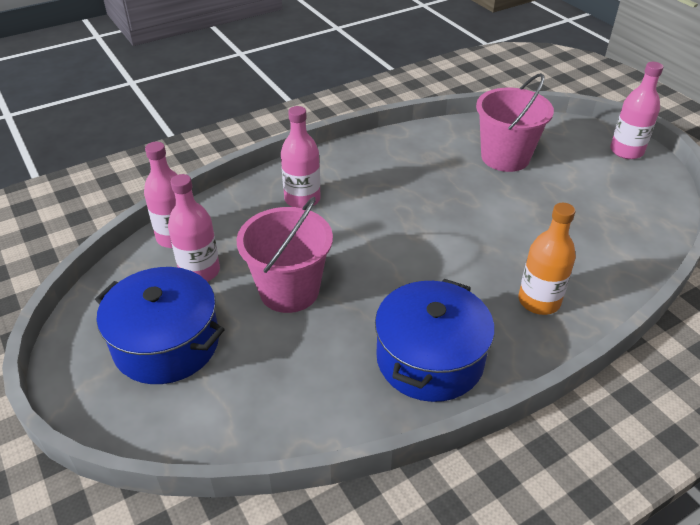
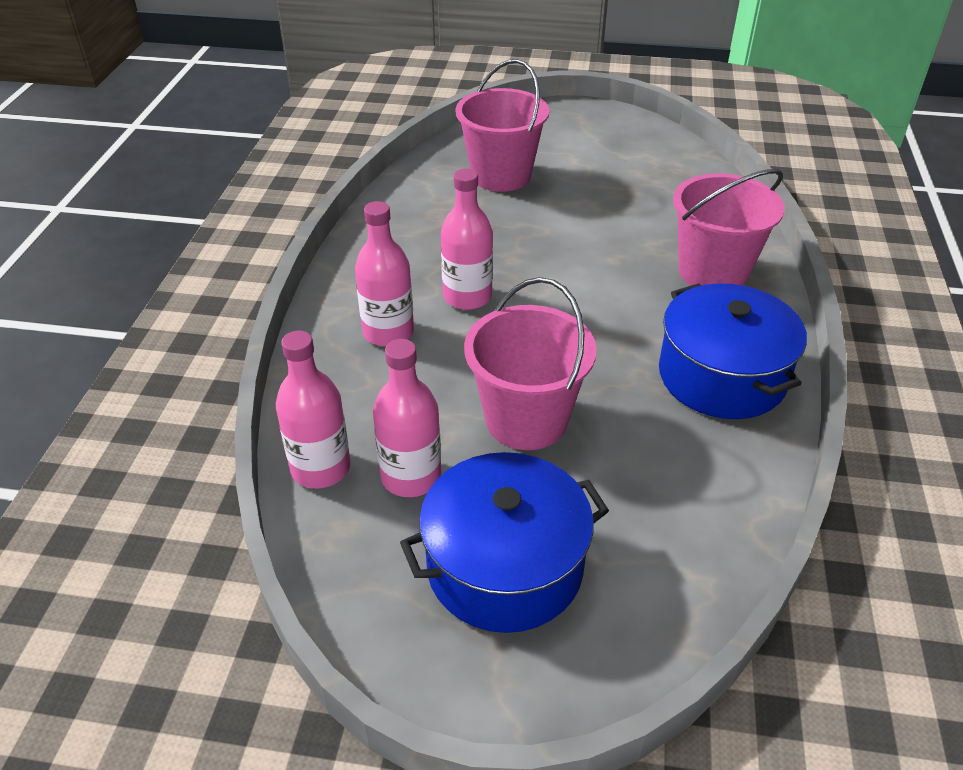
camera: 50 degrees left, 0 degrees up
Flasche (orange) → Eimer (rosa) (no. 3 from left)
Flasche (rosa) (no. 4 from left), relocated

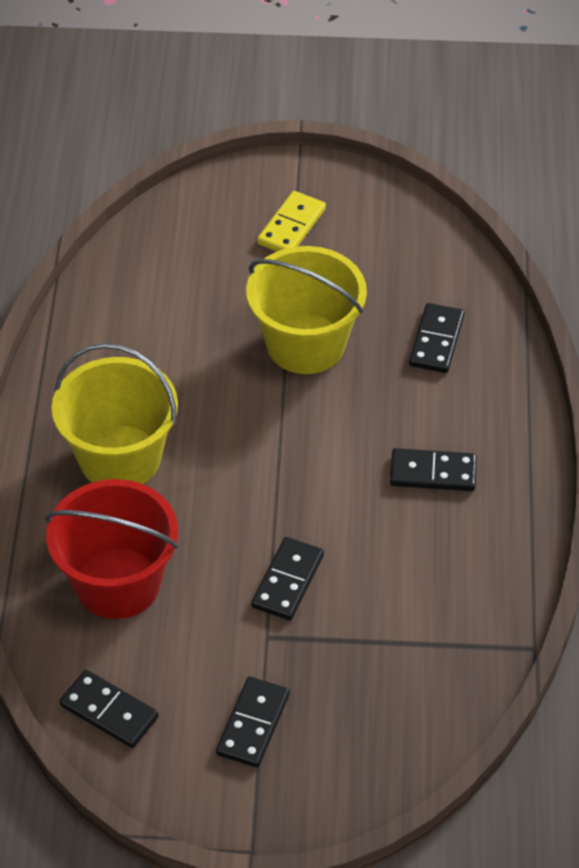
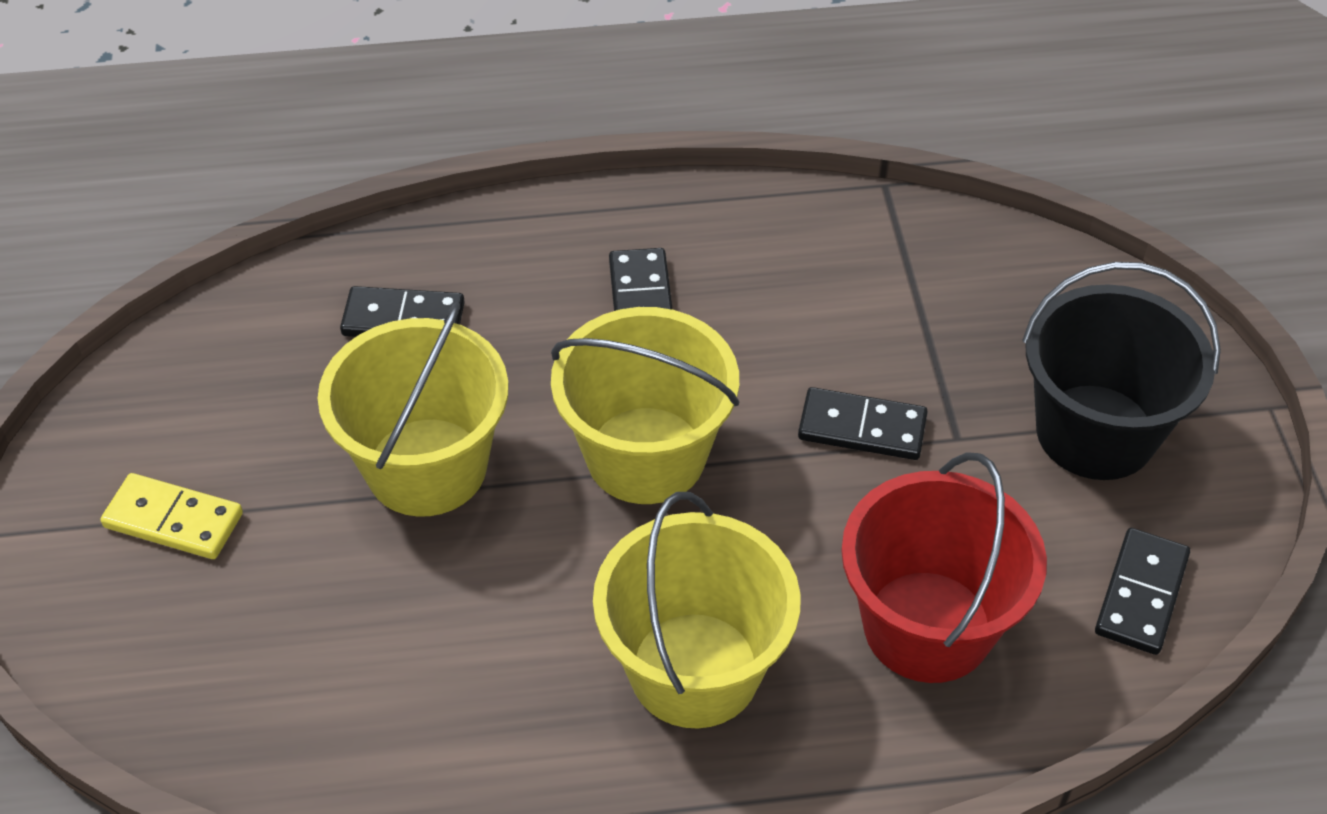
camera: 100 degrees left, 0 degrees up
Dominostein (schwarz) (no. 2 from left) → Eimer (schwarz)
- → Eimer (gelb) (no. 2 from left)

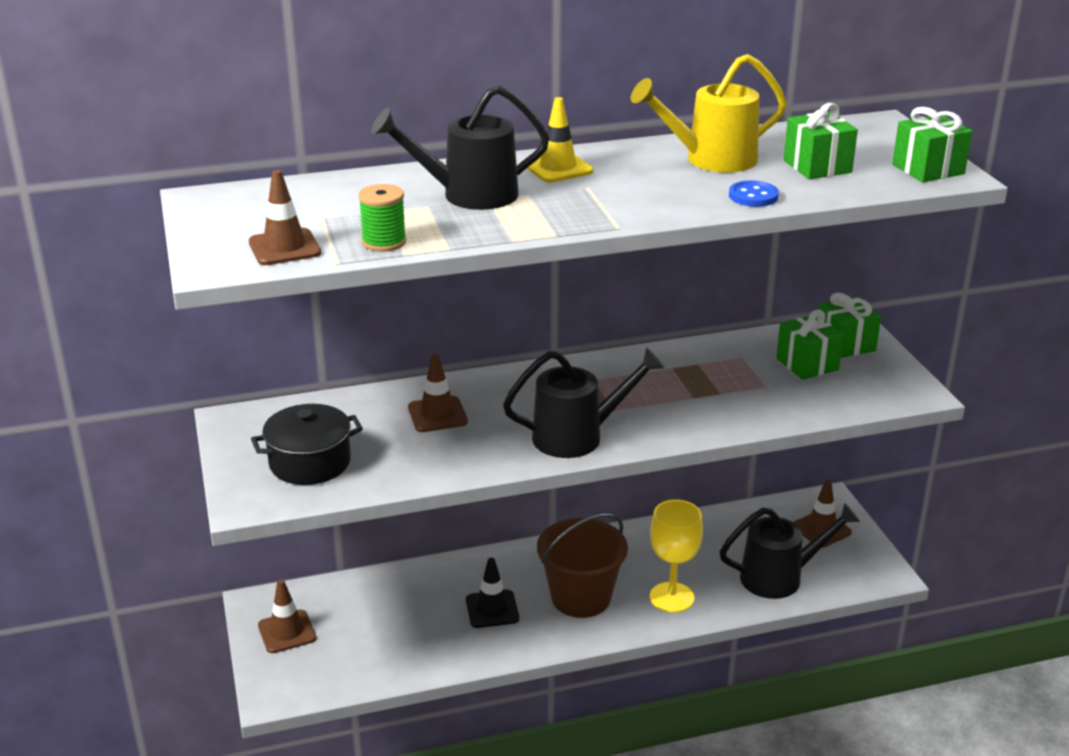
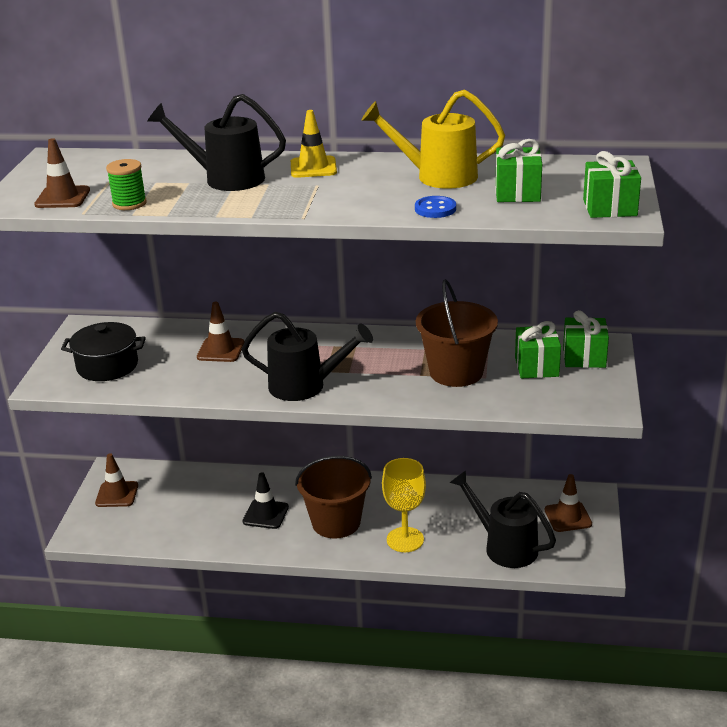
camera: 25 degrees right, 0 degrees up
Gießkanne (schwarz) (no. 3 from left), 150 degrees counterclockwise
- → Eimer (braun) (no. 2 from left)

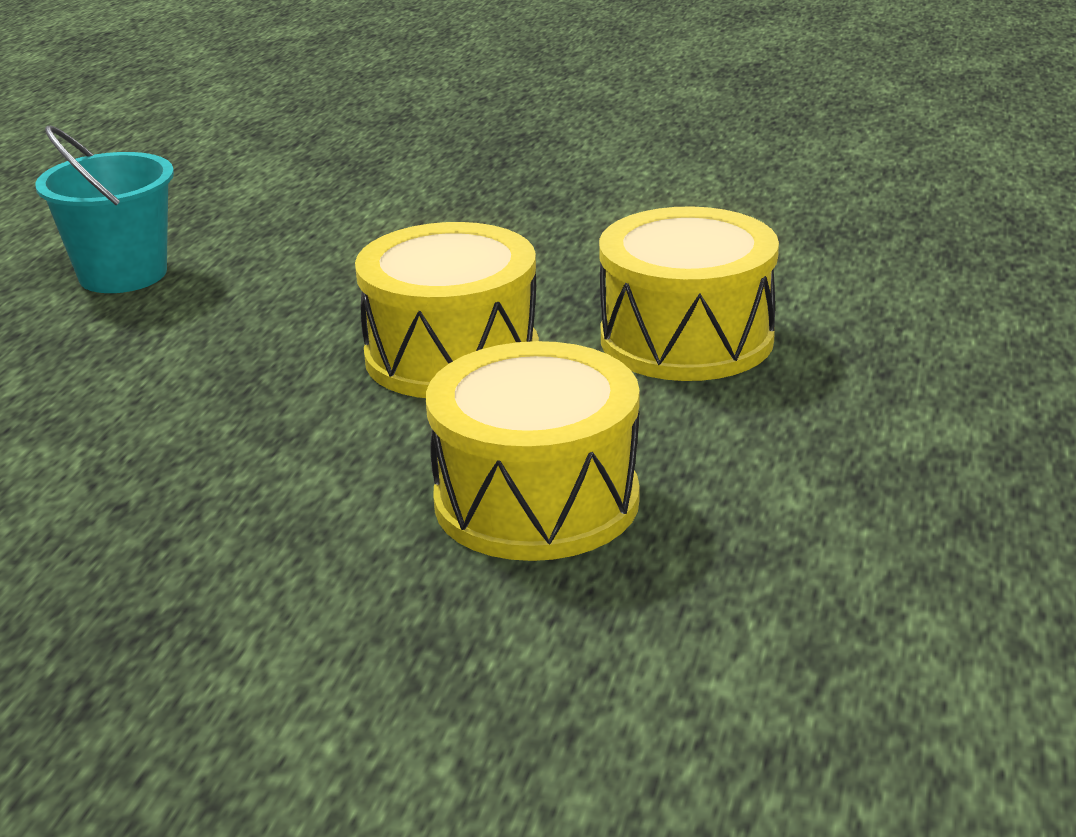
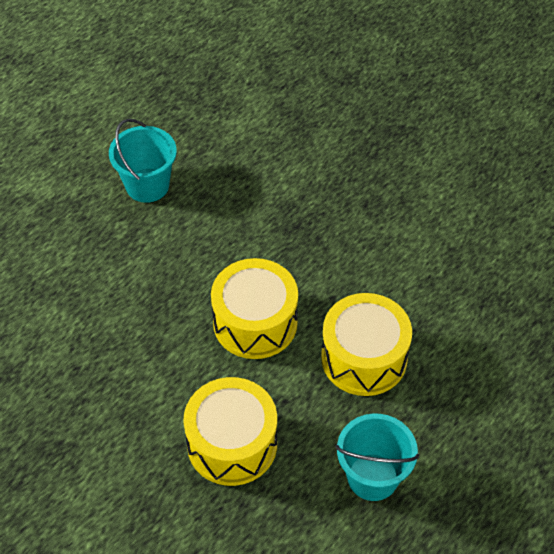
camera: 25 degrees right, 25 degrees up
- → Eimer (türkis) (no. 2 from left)

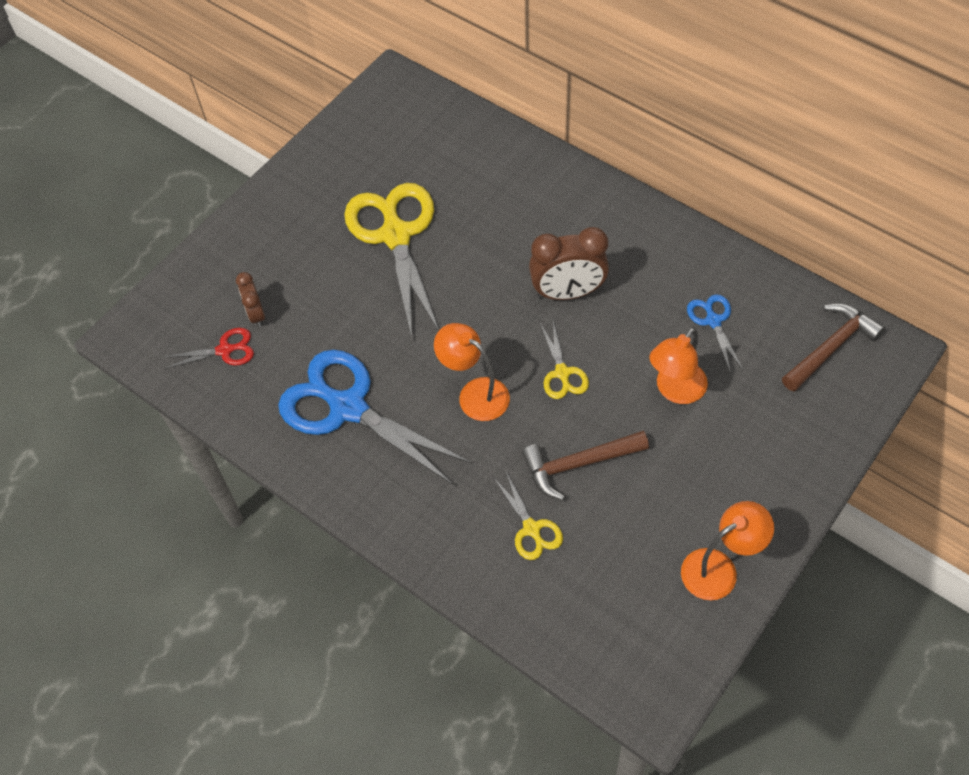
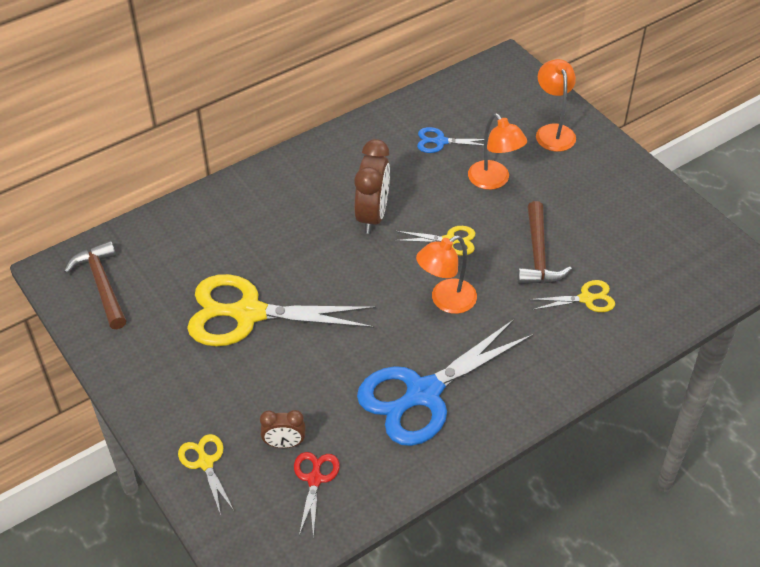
camera: 75 degrees left, 10 degrees down
Lampe (orange) (no. 3 from left), relocated
Hammer (braun) (no. 2 from left in the first image) → Hammer (braun) (no. 1 from left), relocated
- → Schere (gelb) (no. 1 from left)

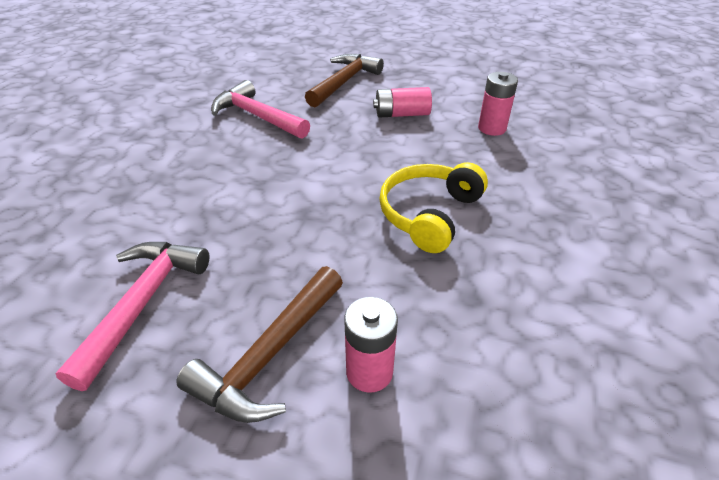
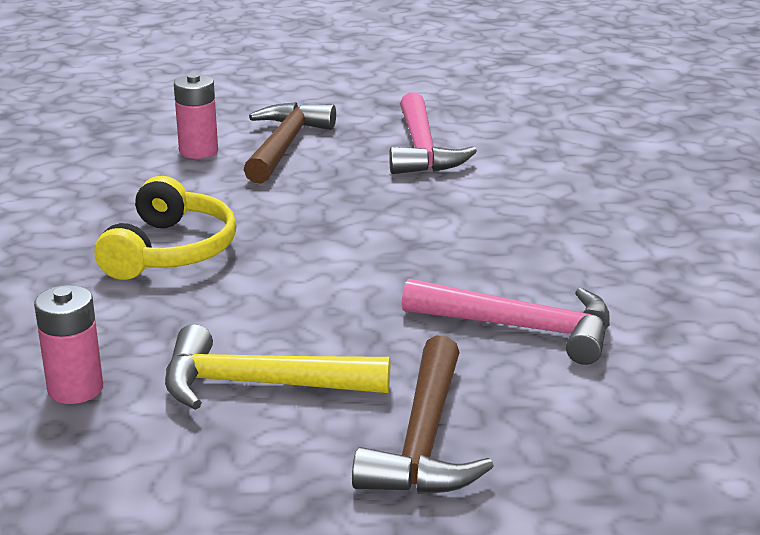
camera: 160 degrees right, 15 degrees down
Batterie (rosa) (no. 2 from left) → Hammer (gelb)

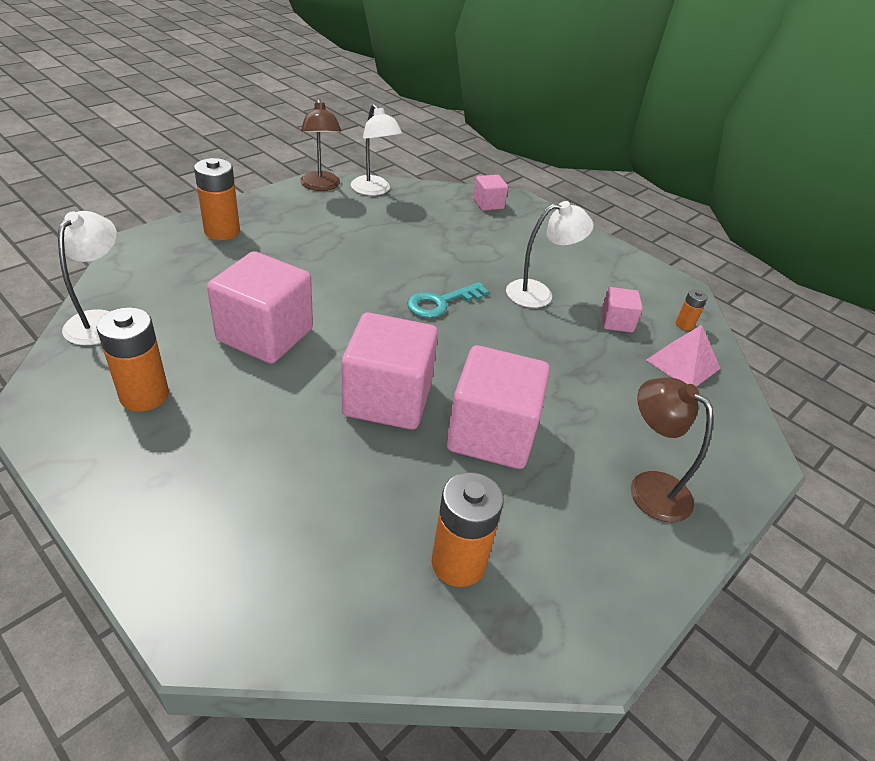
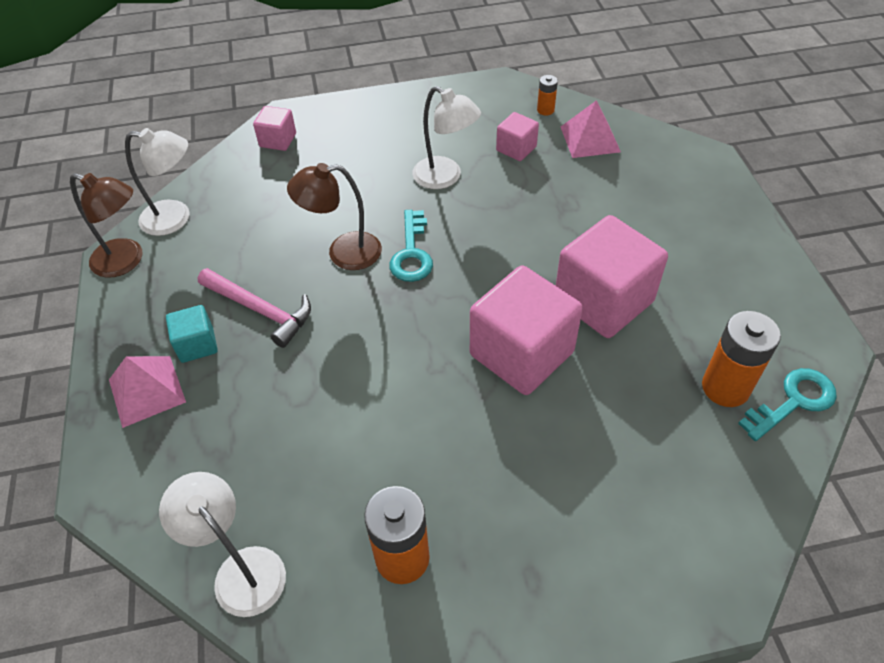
camera: 50 degrees left, 10 degrees up
Batterie (orange) (no. 2 from left) → Pyramide (rosa) (no. 1 from left)
Kubus (rosa) (no. 1 from left) → -
Lampe (weiß) (no. 3 from left), 105 degrees clockwise
Lampe (braun) (no. 2 from left), relocated
- → Kubus (türkis)
- → Hammer (rosa)
- → Schlüssel (türkis) (no. 2 from left)

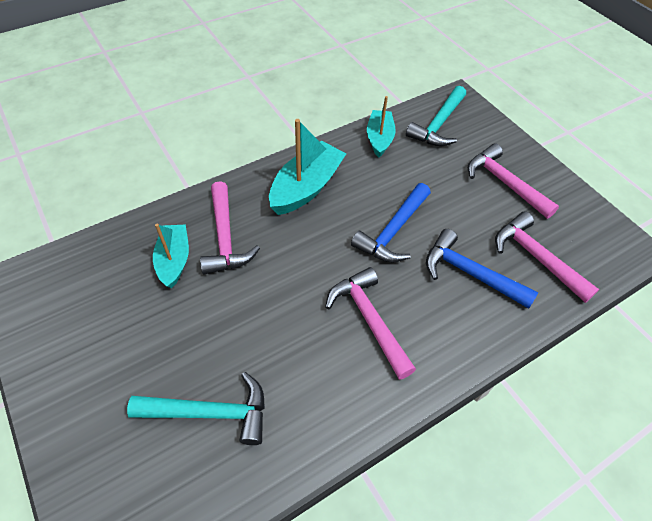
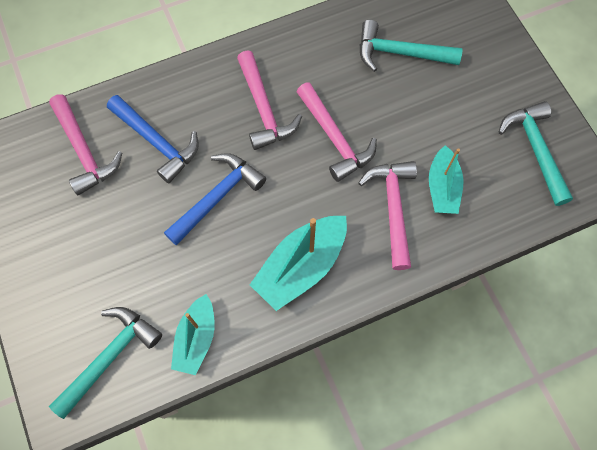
camera: 170 degrees left, 15 degrees up
Hammer (rosa) (no. 3 from left), relocated
- → Hammer (türkis) (no. 3 from left)

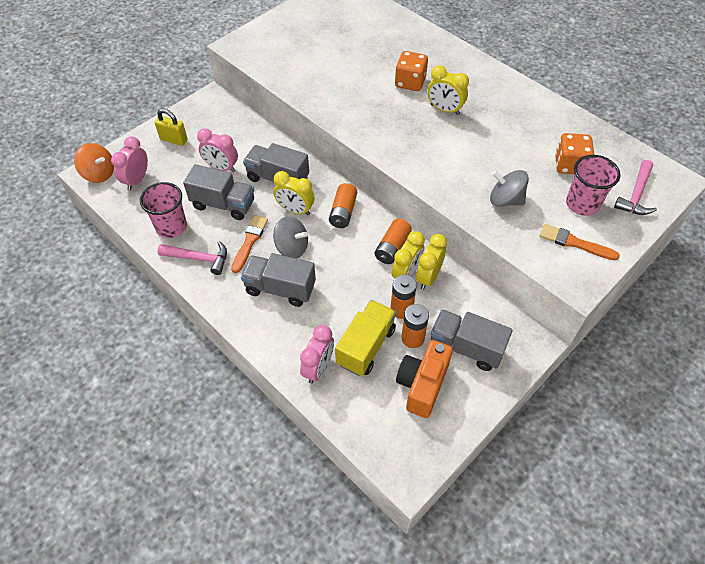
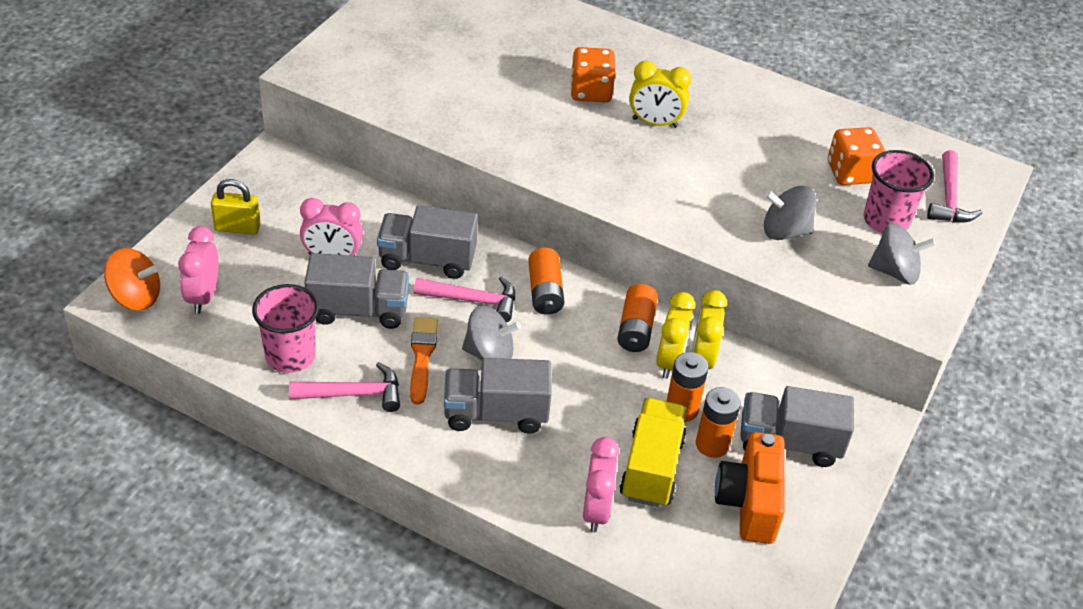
camera: 20 degrees left, 10 degrees down
Wecker (gelb) (no. 1 from left) → Hammer (rosa) (no. 2 from left)
Pinsel (orange) (no. 2 from left) → Kreisel (grau) (no. 3 from left)

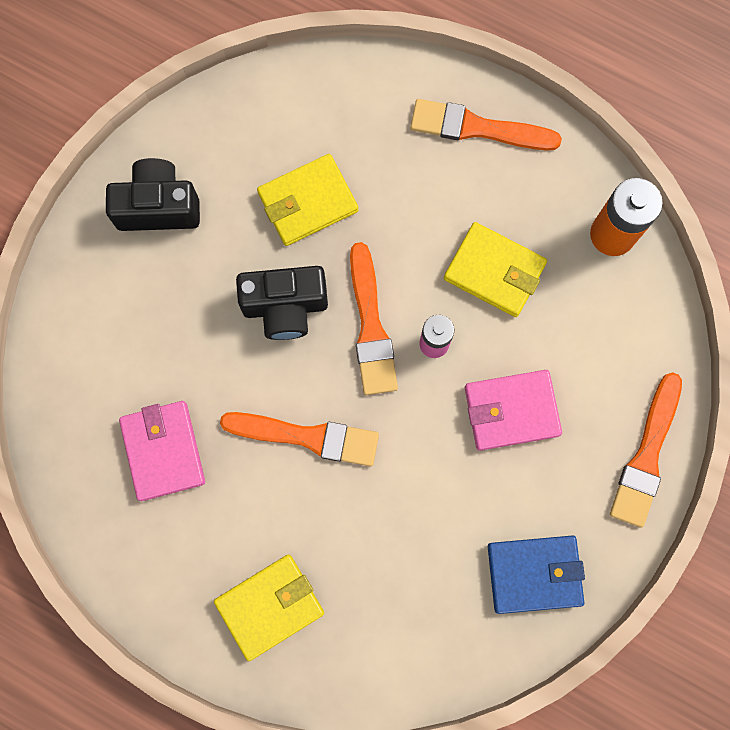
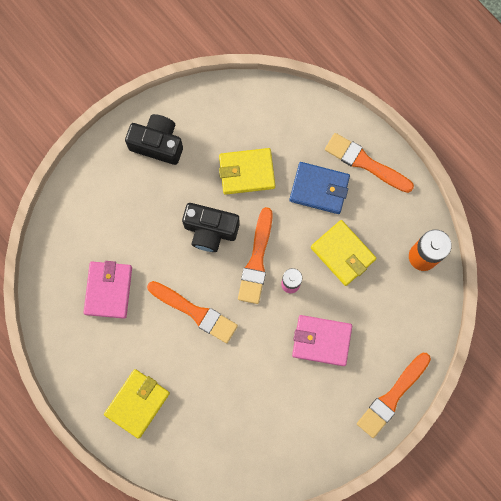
camera: 20 degrees right, 0 degrees up
Geldbörse (gelb) (no. 1 from left), 45 degrees counterclockwise
Geldbörse (blau), relocated

